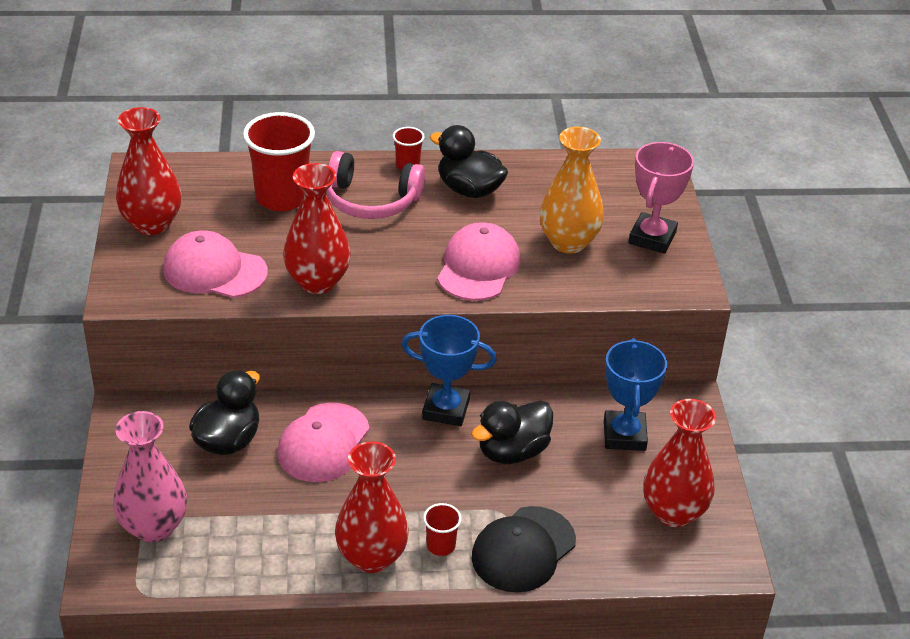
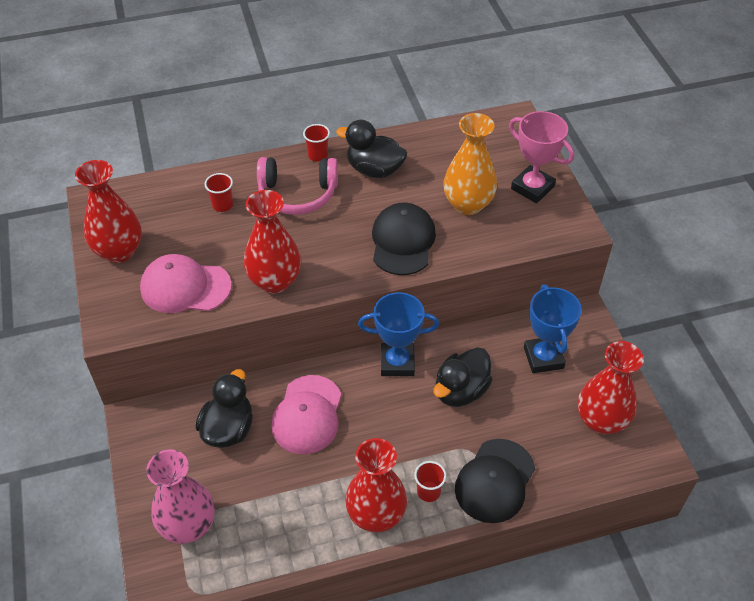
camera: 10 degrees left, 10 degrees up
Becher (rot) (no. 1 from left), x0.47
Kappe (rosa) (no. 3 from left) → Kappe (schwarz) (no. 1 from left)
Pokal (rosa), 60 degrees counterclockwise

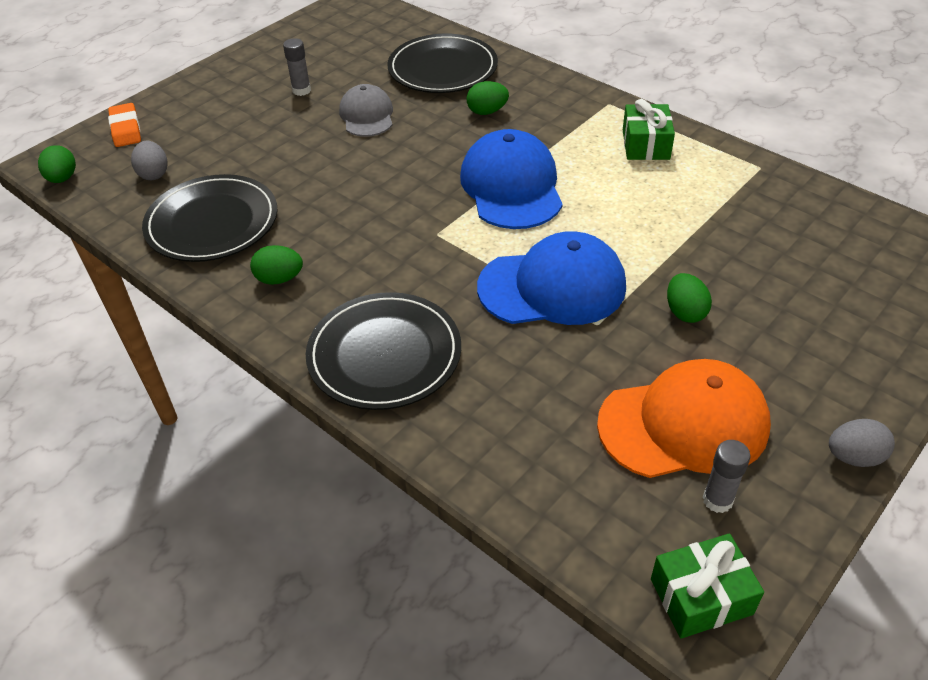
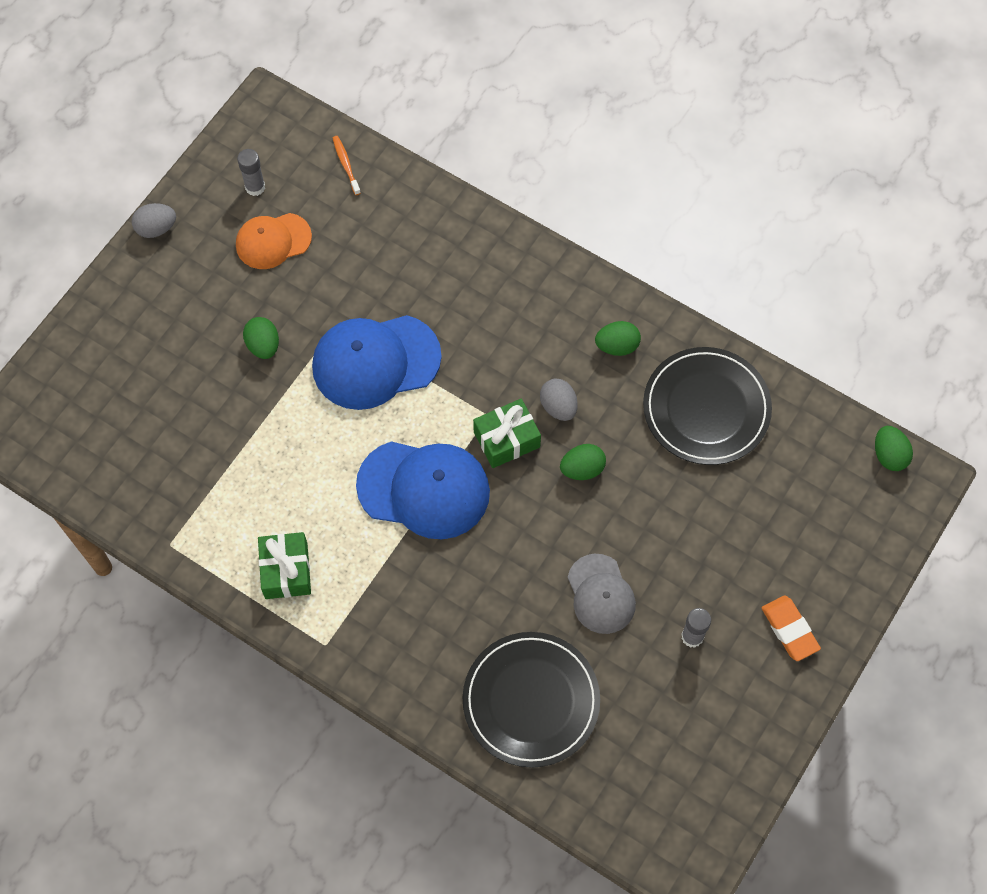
camera: 170 degrees right, 20 degrees up
Radiergummi (orange), relocated
Ei (grau) (no. 1 from left in the first image) → Ei (grau) (no. 2 from left), relocated
Teller (schwarz) (no. 2 from left) → -
Kappe (blau) (no. 1 from left in the first image) → Kappe (blau) (no. 2 from left), 60 degrees counterclockwise
Ei (grün) (no. 3 from left in the first image) → Ei (grün) (no. 2 from left), relocated
Kappe (orange), x0.61
Geschenk (grün) (no. 2 from left), relocated
- → Zahnbürste (orange)

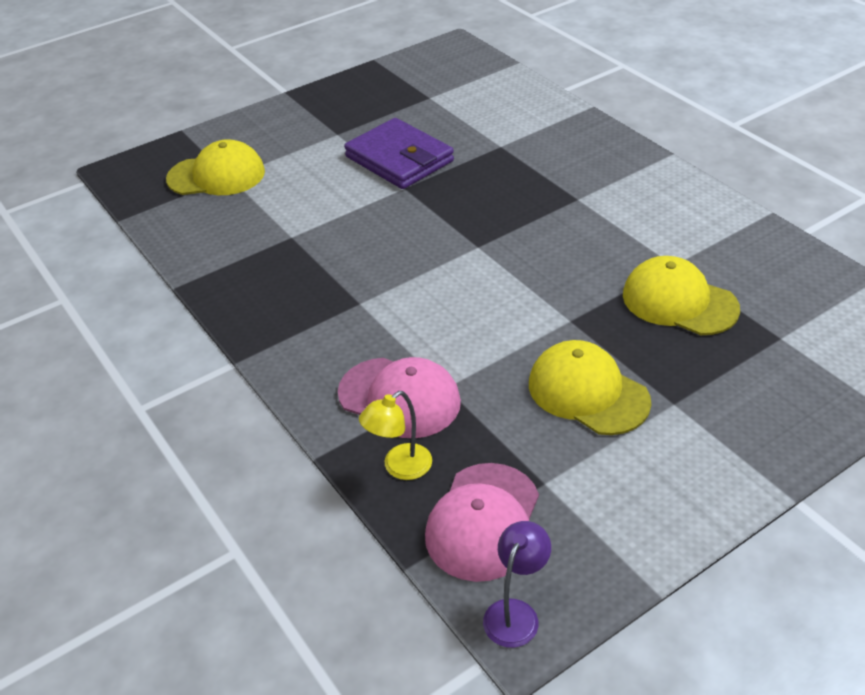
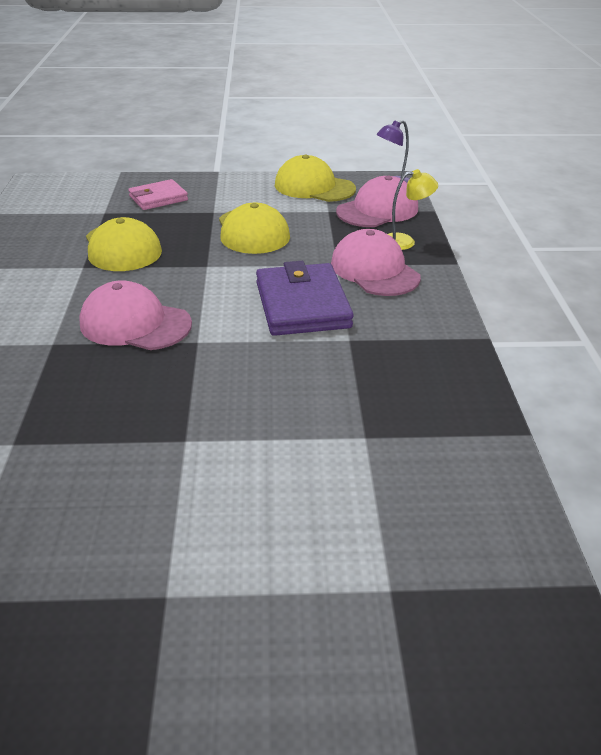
camera: 150 degrees left, 5 degrees down
Kappe (gelb) (no. 1 from left in the first image) → Kappe (gelb) (no. 3 from left), relocated
Geldbörse (lila), relocated
- → Kappe (rosa) (no. 1 from left)
- → Geldbörse (rosa)

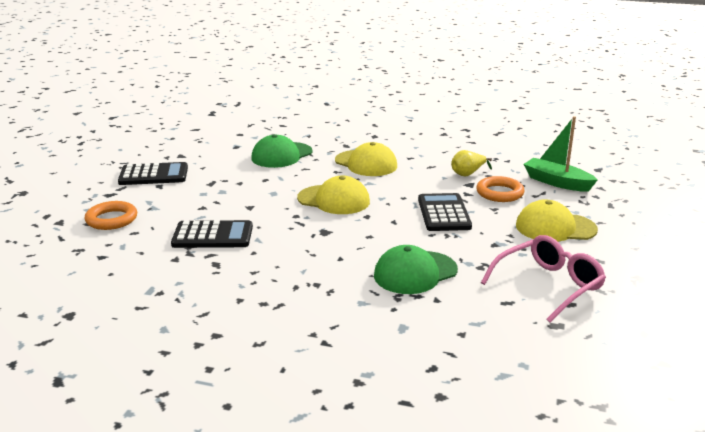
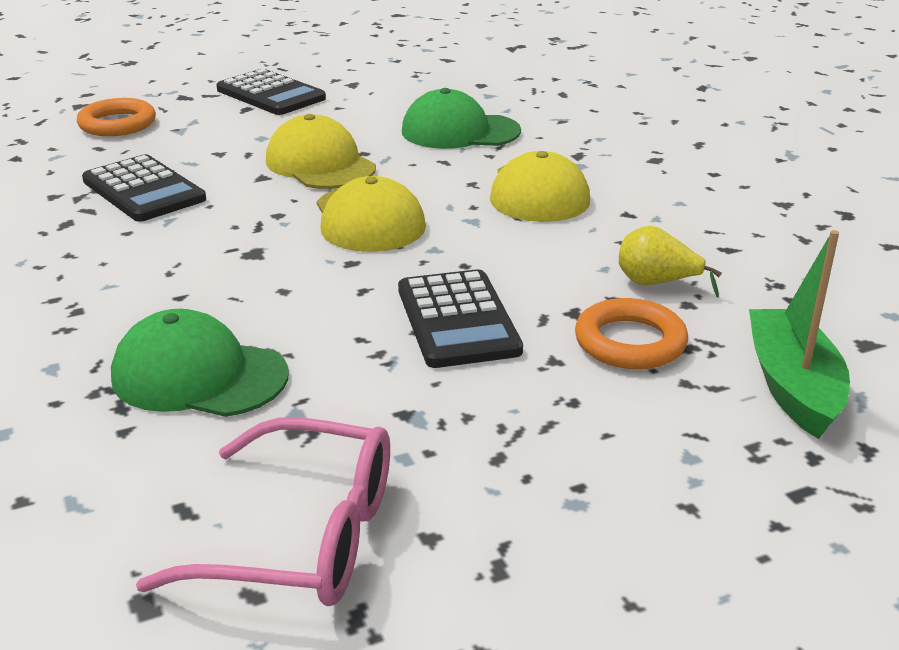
camera: 50 degrees right, 5 degrees up
Taschenrechner (schwarz) (no. 3 from left), 120 degrees clockwise
Kappe (gelb) (no. 3 from left in the first image) → Kappe (gelb) (no. 1 from left), relocated

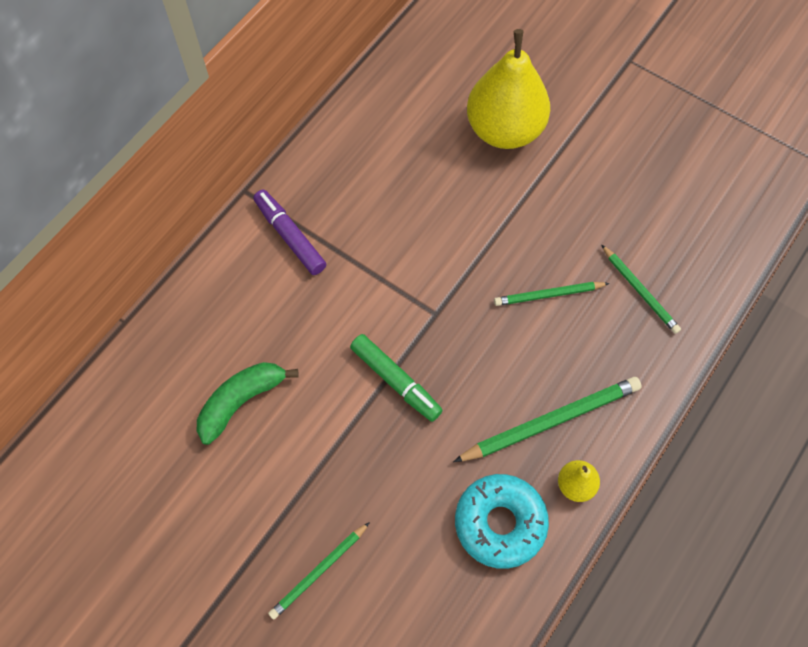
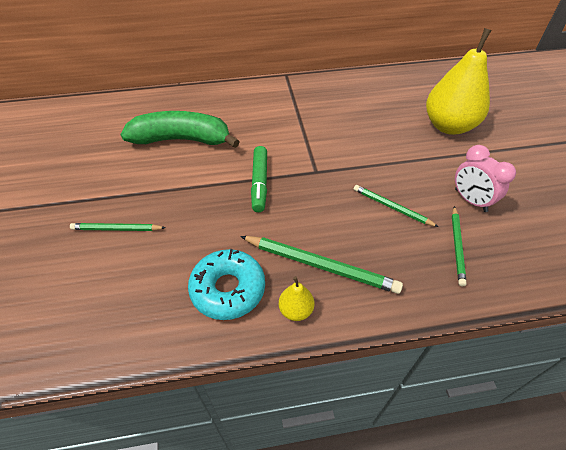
camera: 45 degrees right, 15 degrees down
Banane (grün), x1.53
Filzstift (lila) → -
- → Wecker (rosa)

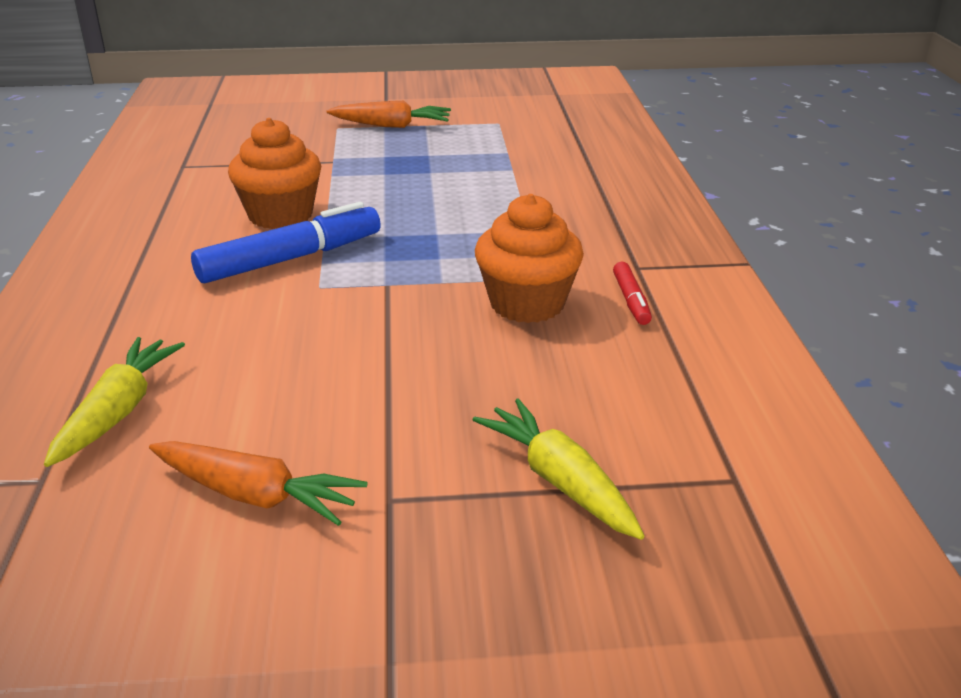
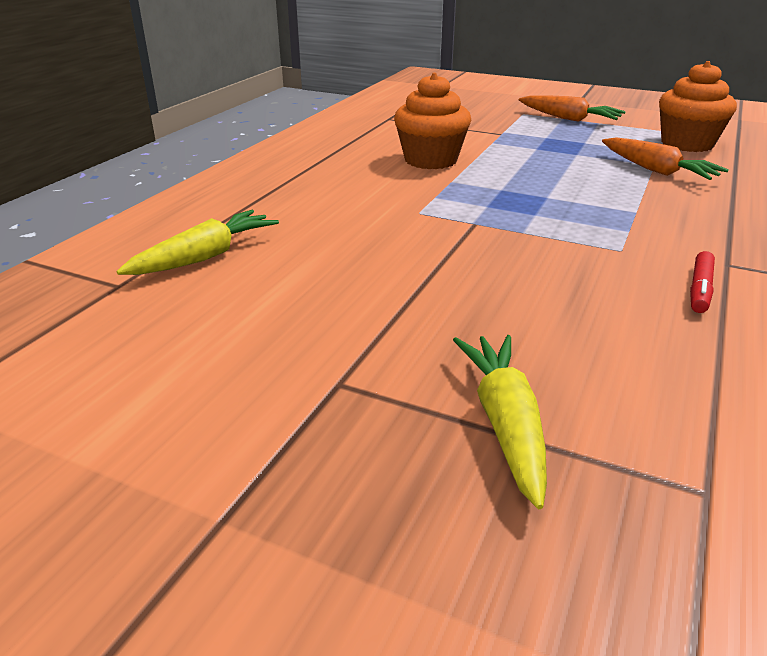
camera: 30 degrees right, 0 degrees up
Karotte (orange) (no. 1 from left in the first image) → Karotte (orange) (no. 2 from left), relocated
Filzstift (blau) → -
Muffin (orange) (no. 2 from left), relocated

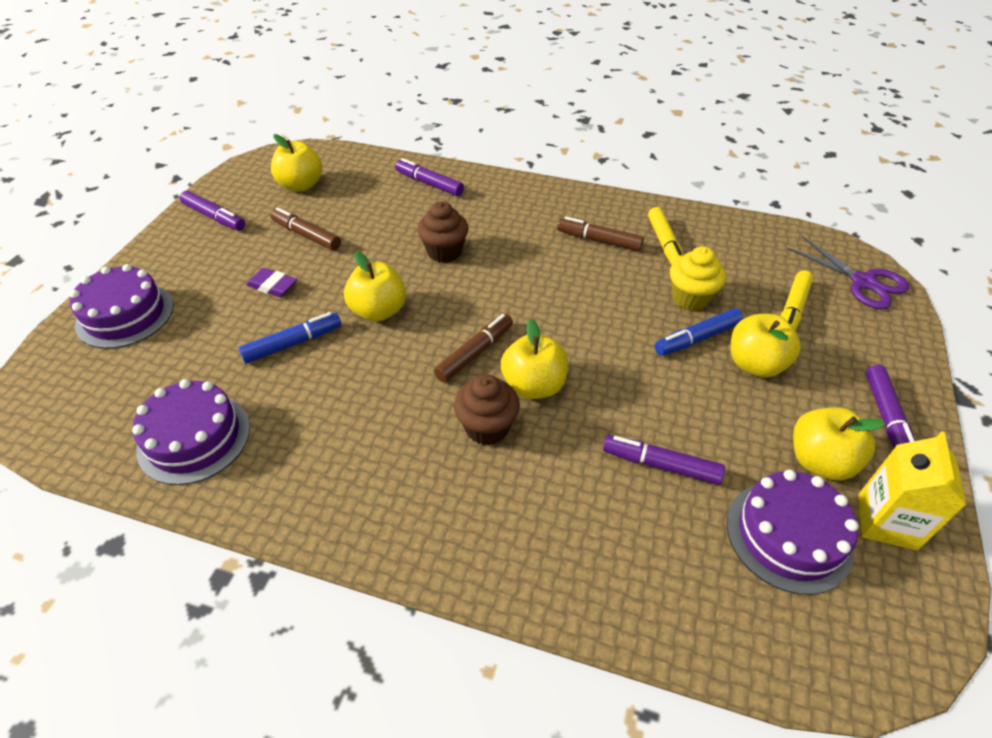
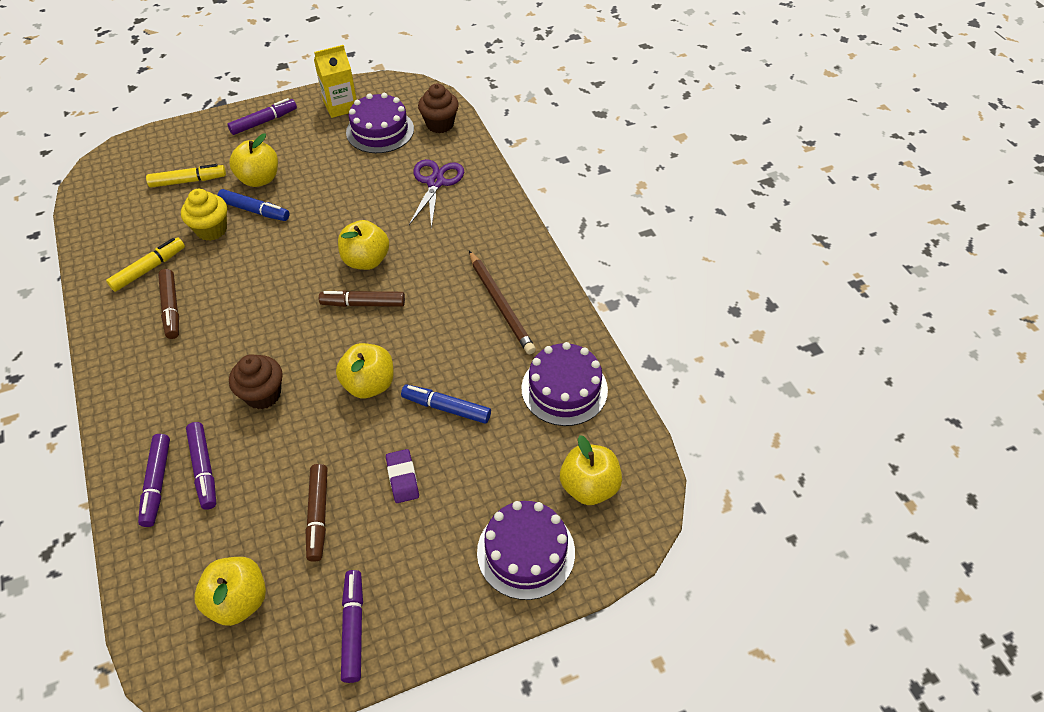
camera: 130 degrees left, 5 degrees up
Muffin (braun) (no. 2 from left), relocated
Filzstift (lila) (no. 3 from left in the first image) → Filzstift (lila) (no. 2 from left), relocated
Schere (lila), relocated
Apfel (gelb) (no. 5 from left), relocated
- → Bleistift (braun)

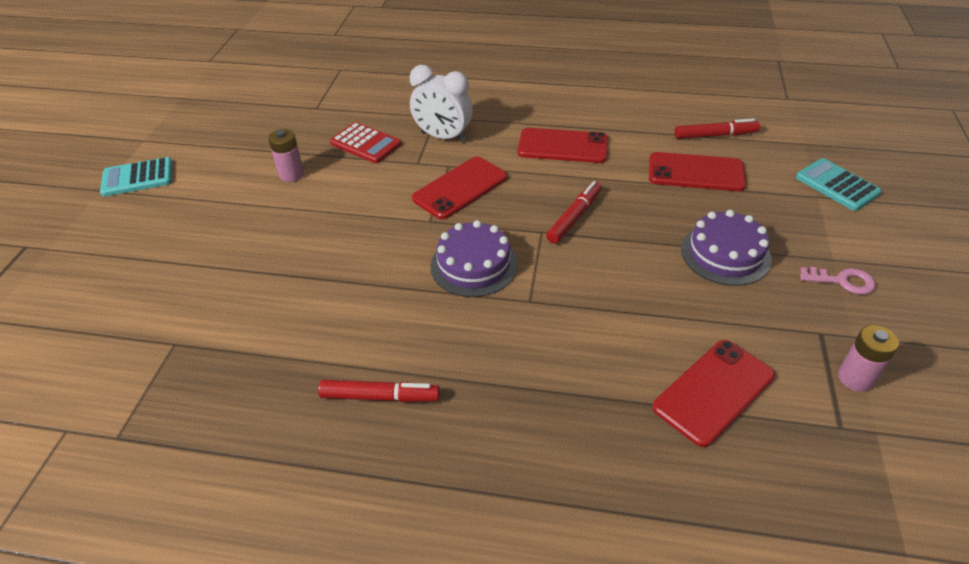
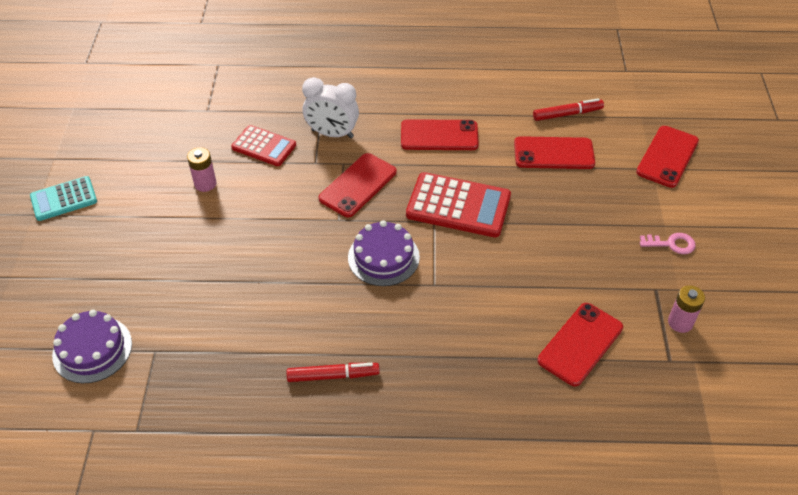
camera: 10 degrees left, 5 degrees up
Filzstift (rot) (no. 2 from left) → Taschenrechner (rot) (no. 2 from left)
Kuchen (lila) (no. 2 from left in the first image) → Kuchen (lila) (no. 1 from left), relocated
Taschenrechner (türkis) (no. 2 from left) → Handy (rot) (no. 5 from left)

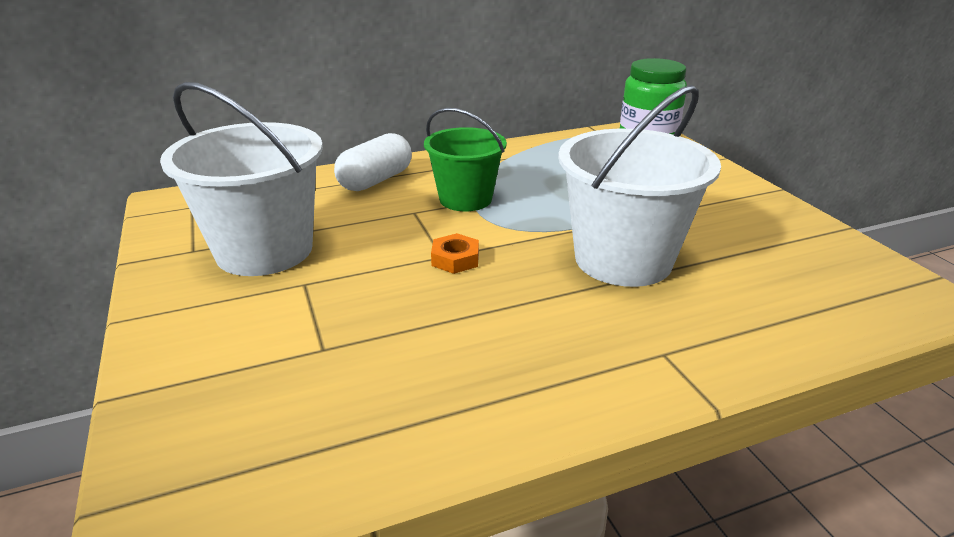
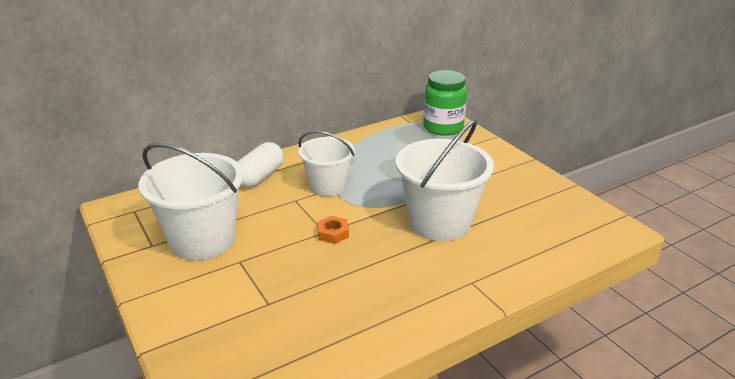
camera: 10 degrees left, 0 degrees up
Eimer (grün) → Eimer (weiß) (no. 2 from left)

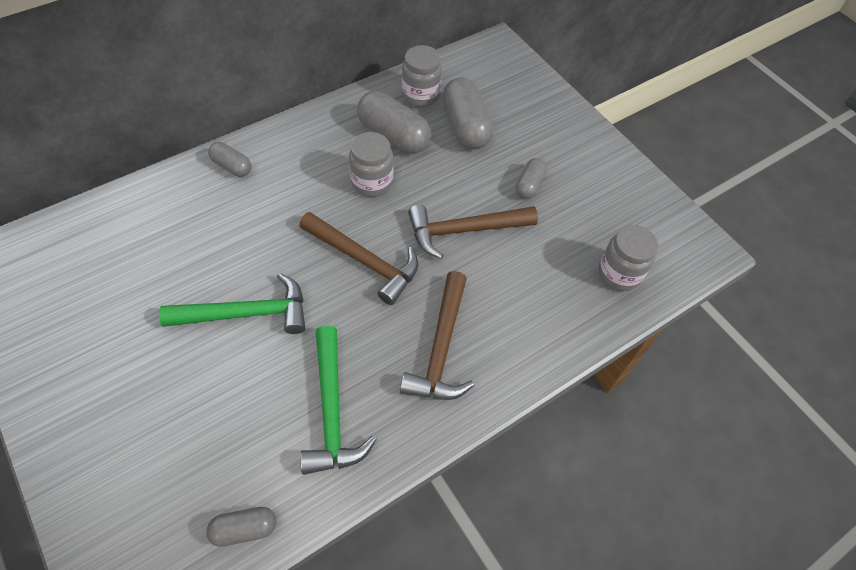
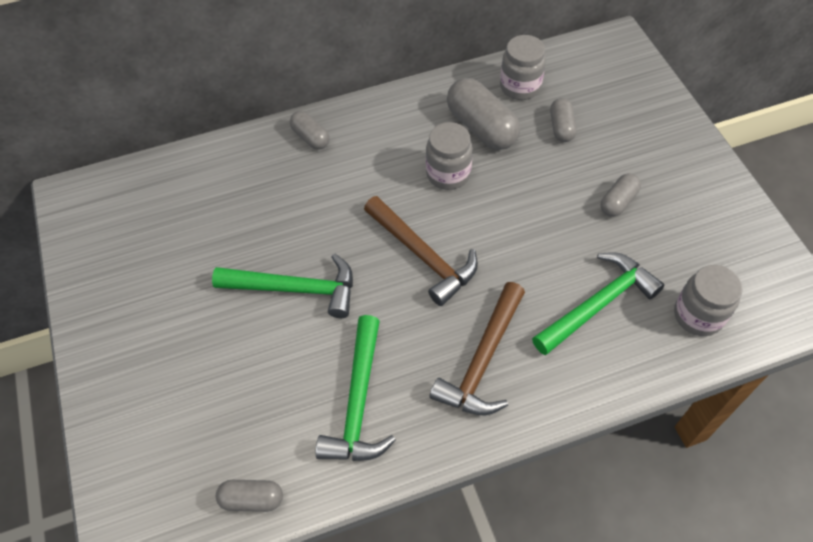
camera: 20 degrees right, 0 degrees up
Hammer (braun) (no. 3 from left) → -
Kapsel (grau) (no. 4 from left), x0.56
- → Hammer (grün) (no. 3 from left)

